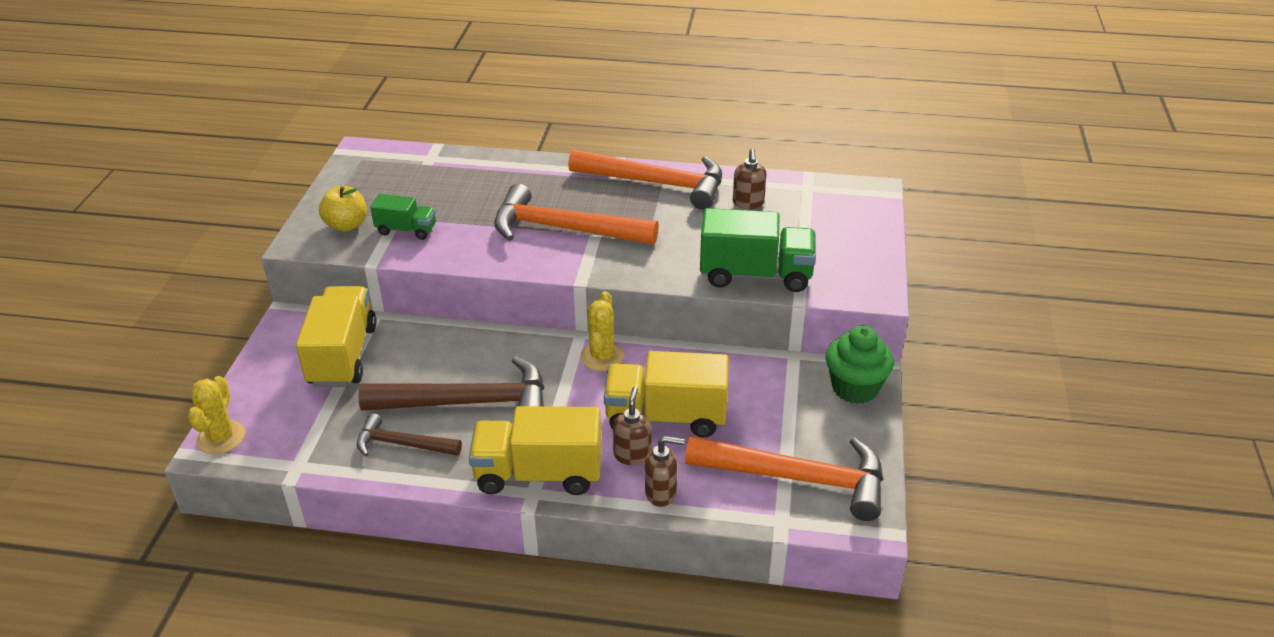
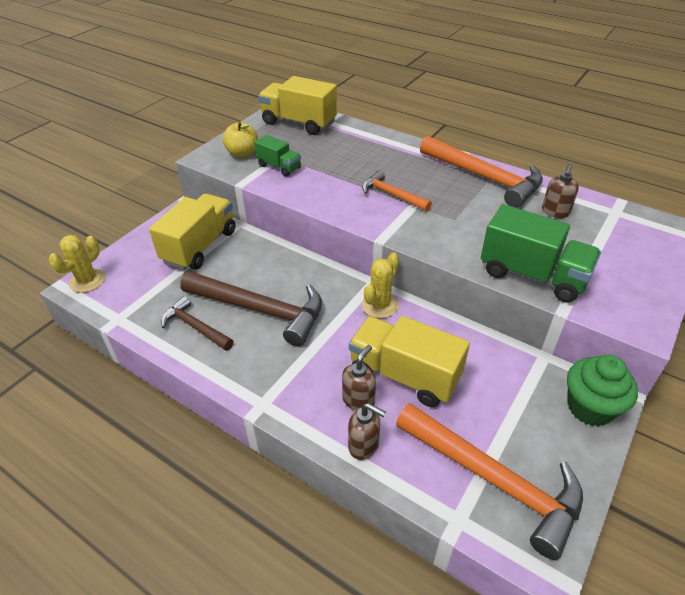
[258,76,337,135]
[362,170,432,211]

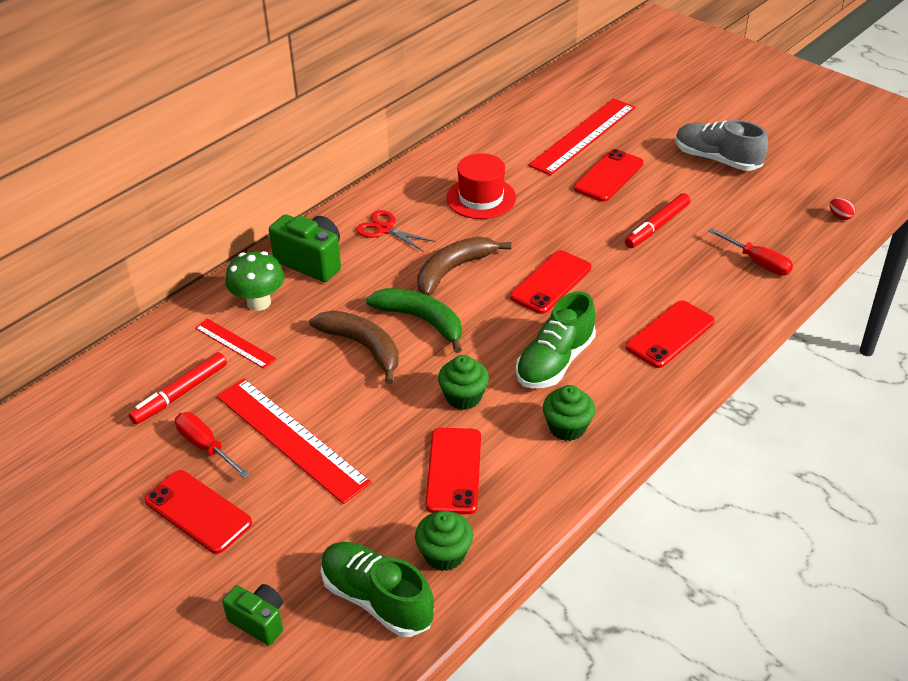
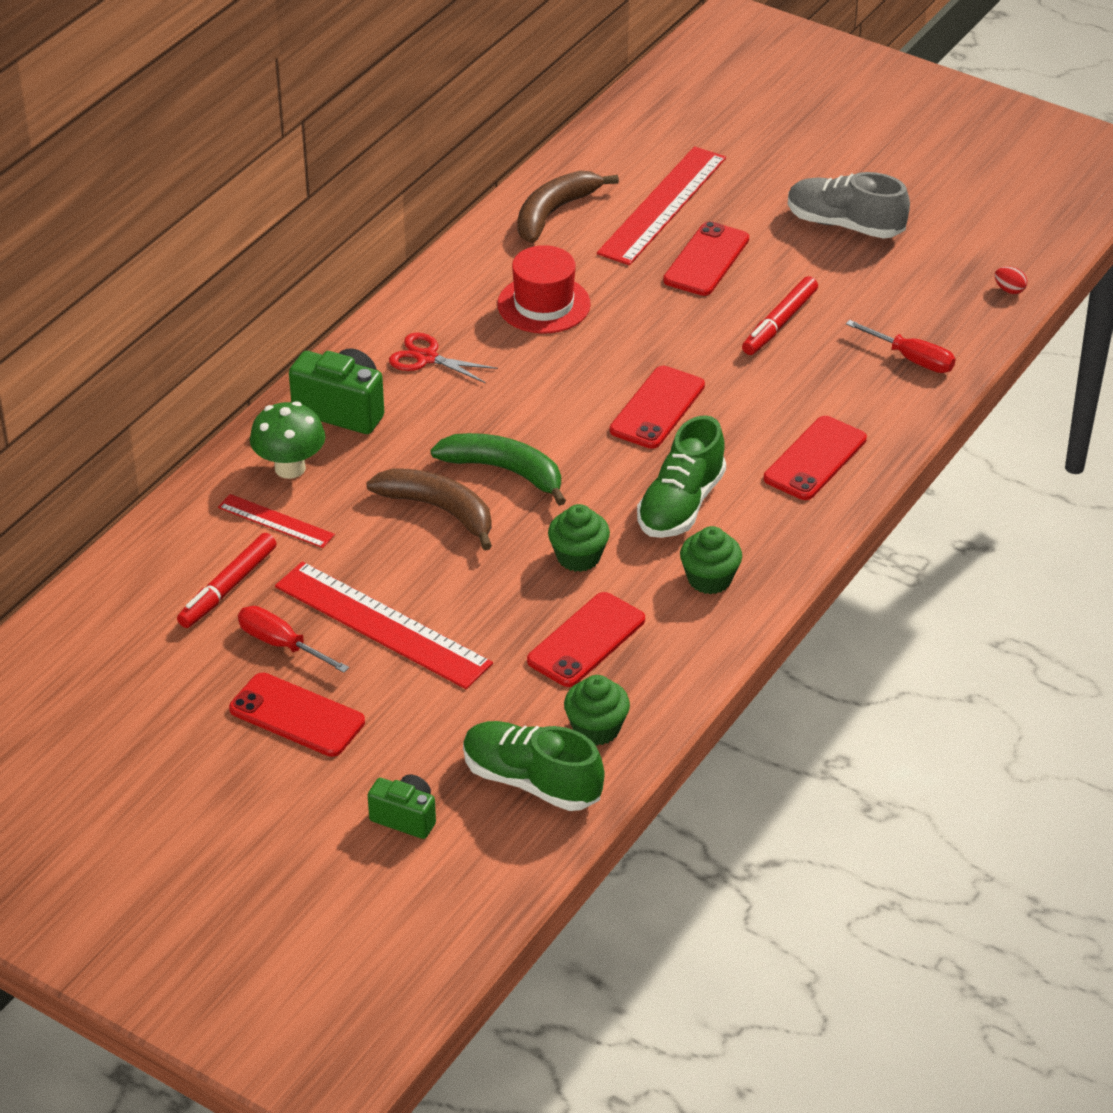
[517,171,619,243]
[527,592,645,687]

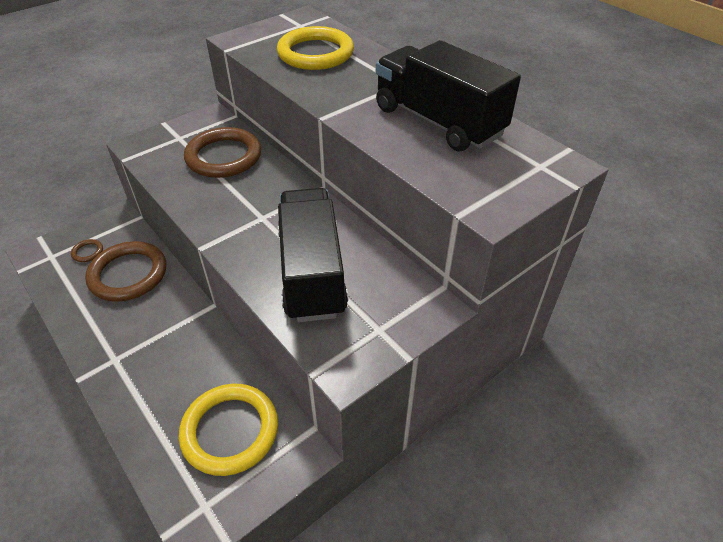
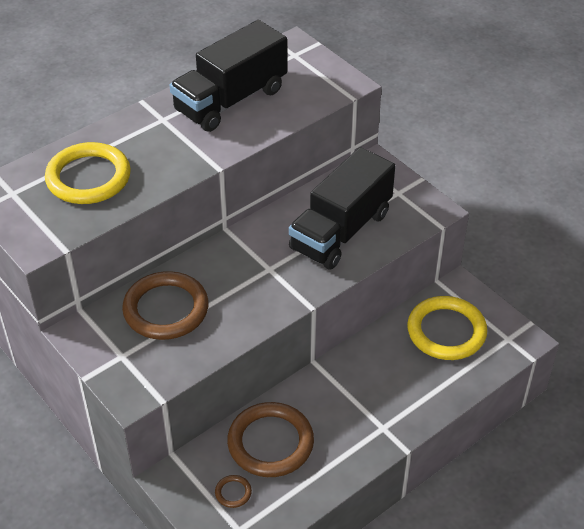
[289,147,395,270]

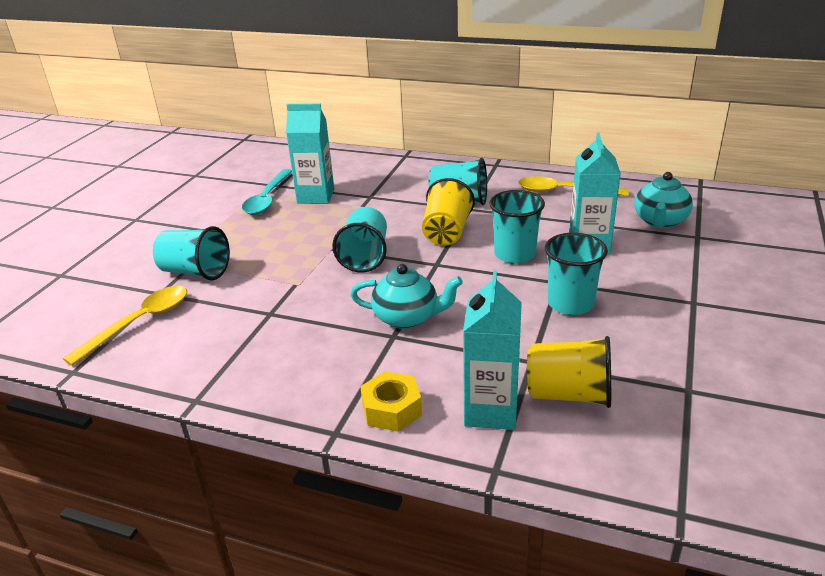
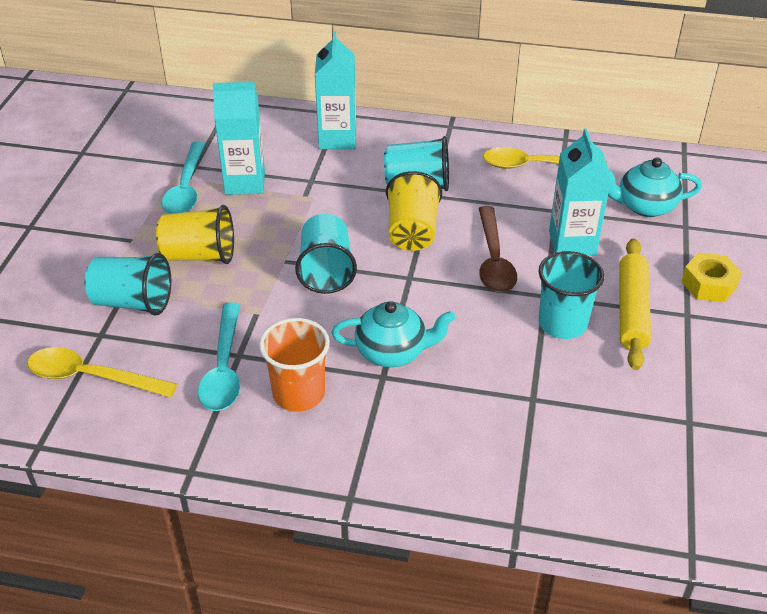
[27,347,177,397]
[156,205,234,264]
[198,303,240,411]
[259,318,330,412]
[315,31,356,149]
[479,206,517,293]
[608,158,702,217]
[619,238,651,370]
[681,252,742,302]

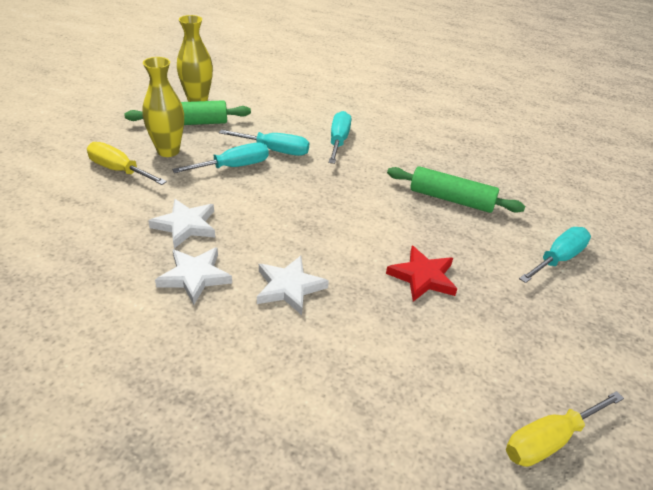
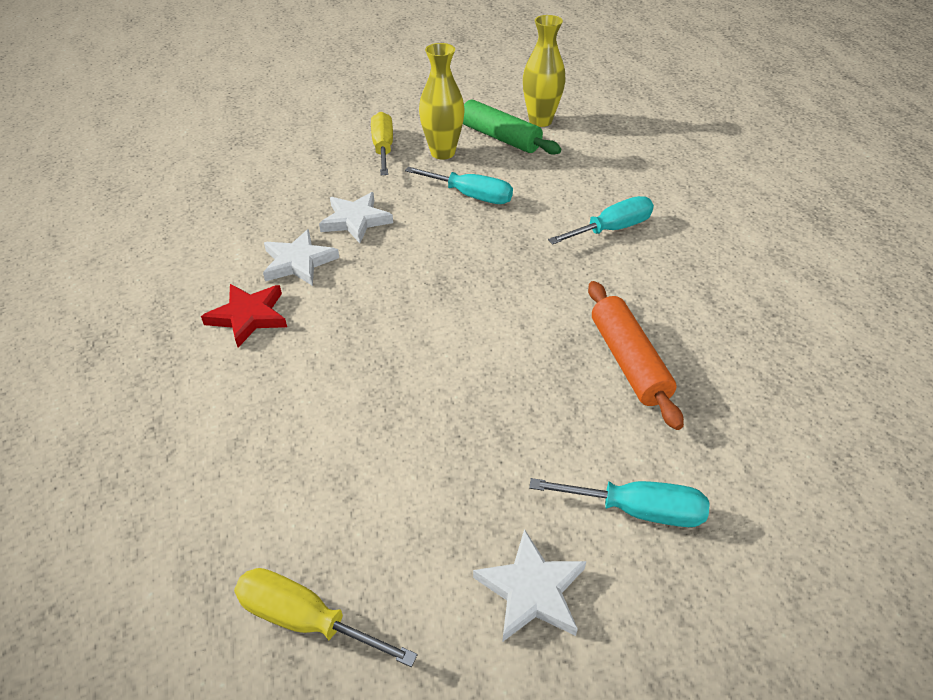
[201,284,287,348]
[473,529,587,642]
[588,281,684,430]
[219,130,309,156] (first image)

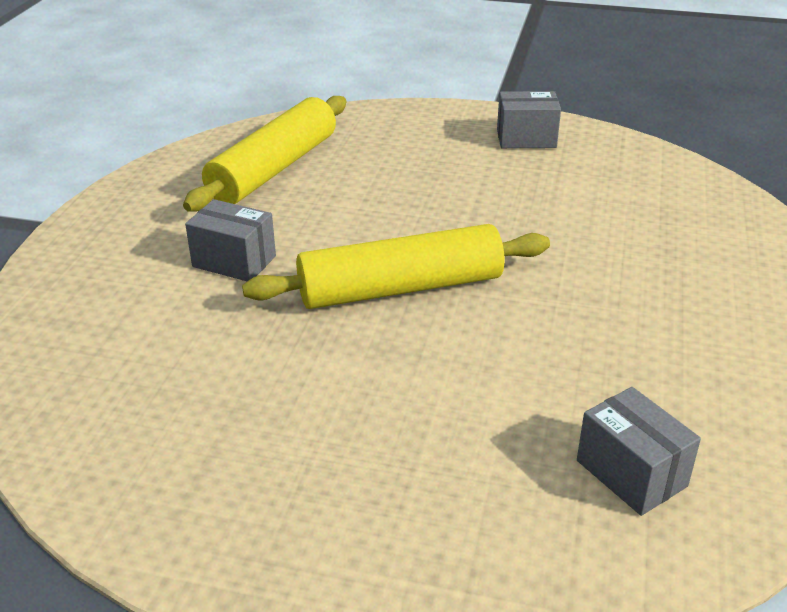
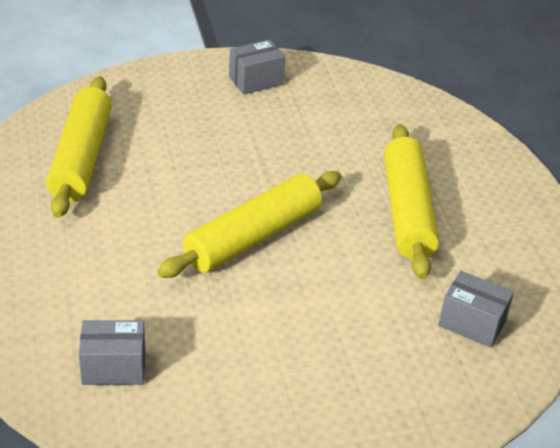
[79,320,145,385]
[384,124,439,279]

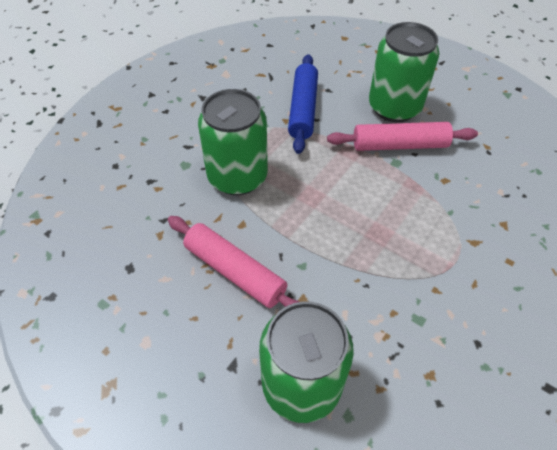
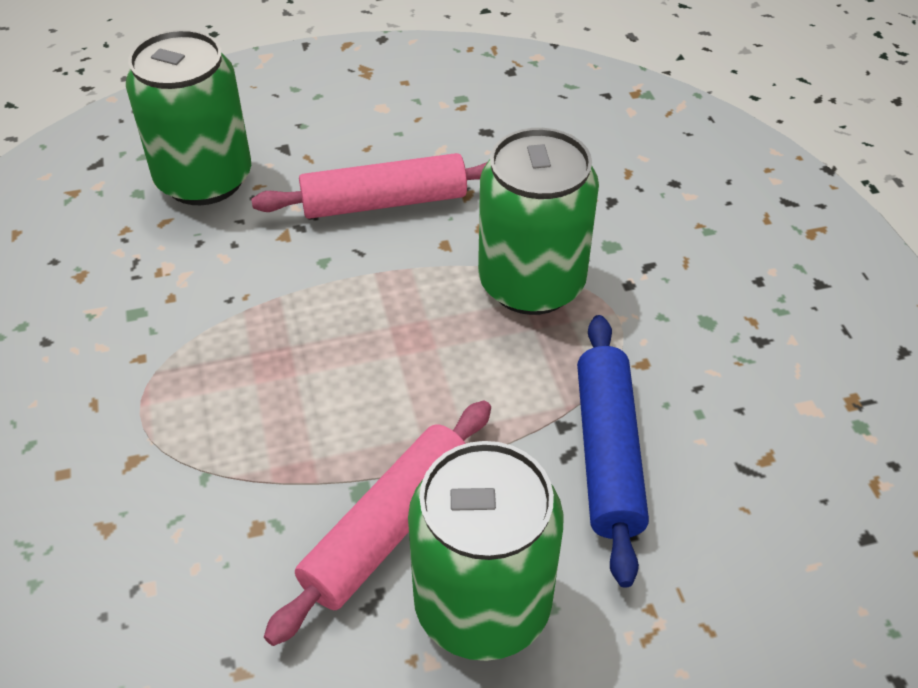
[577,315,649,588]

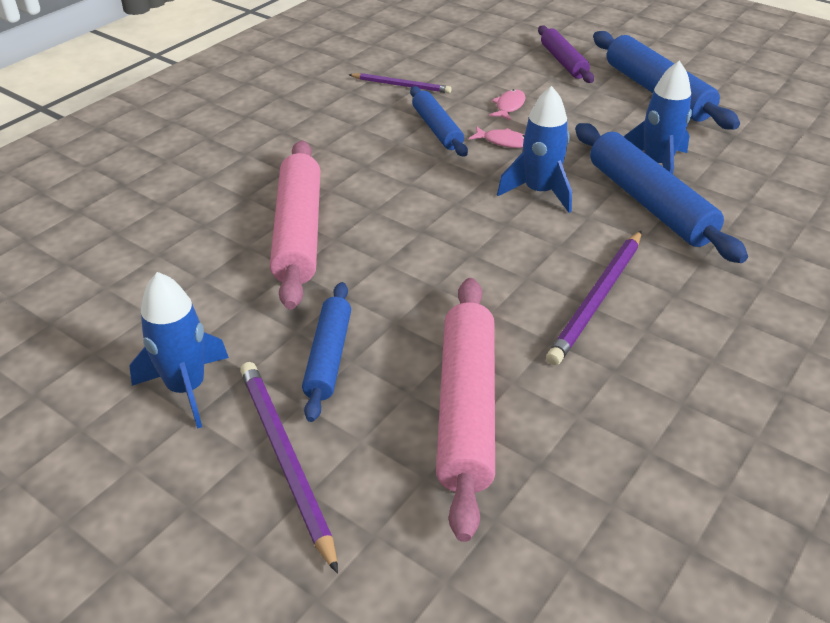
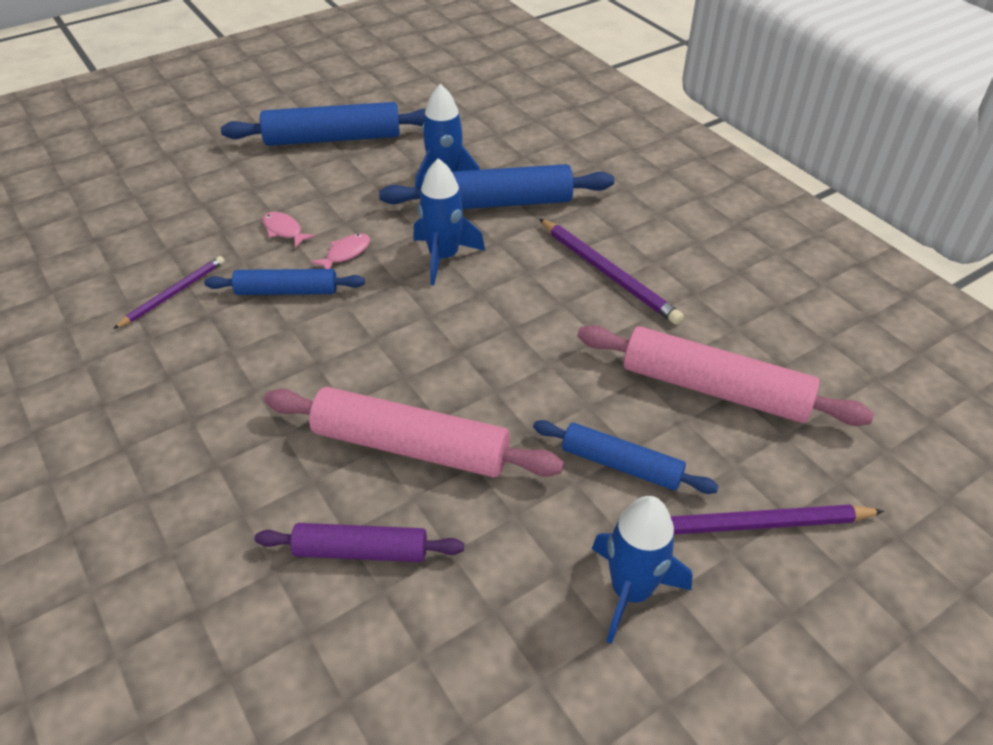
[254,523,464,562]

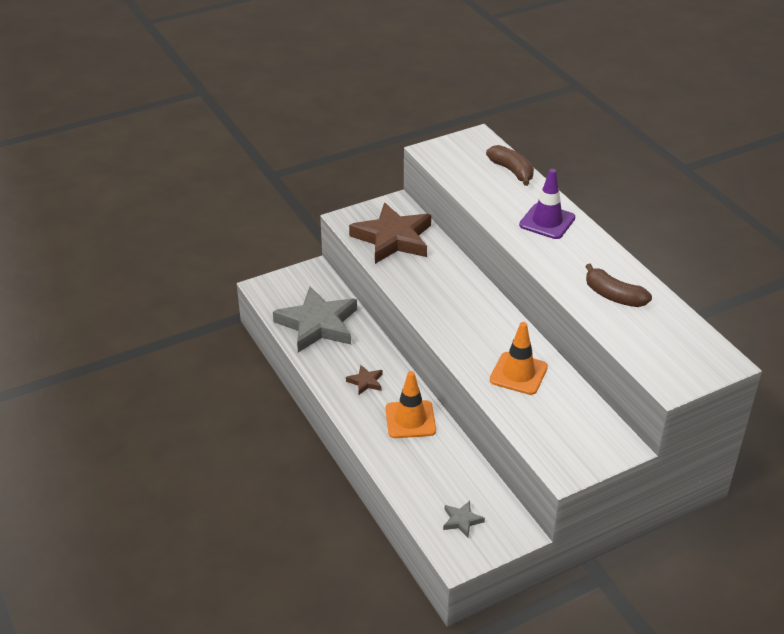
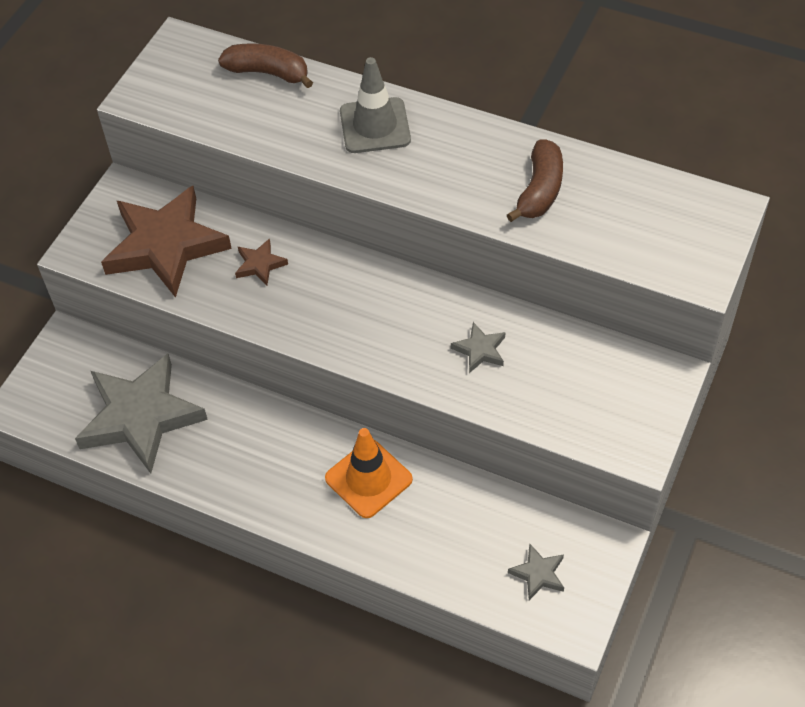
[235,238,288,286]
[340,57,411,153]
[451,322,506,373]
[507,139,563,222]

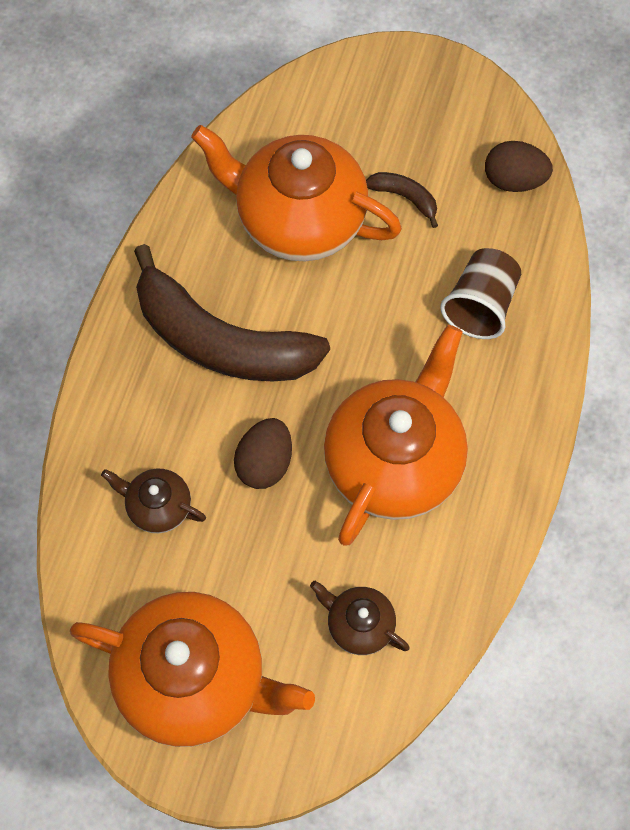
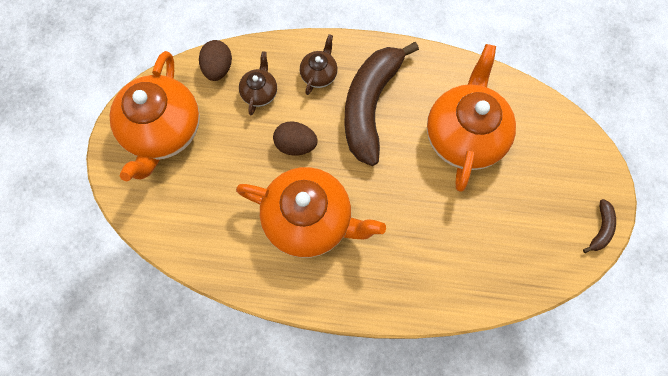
[199,40,232,81]
[300,34,338,95]
[583,199,616,253]
[440,248,521,339] (first image)

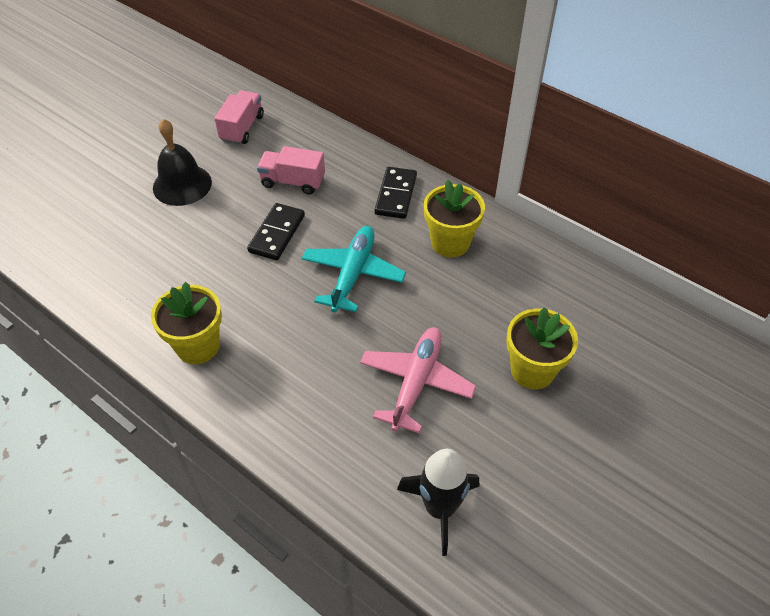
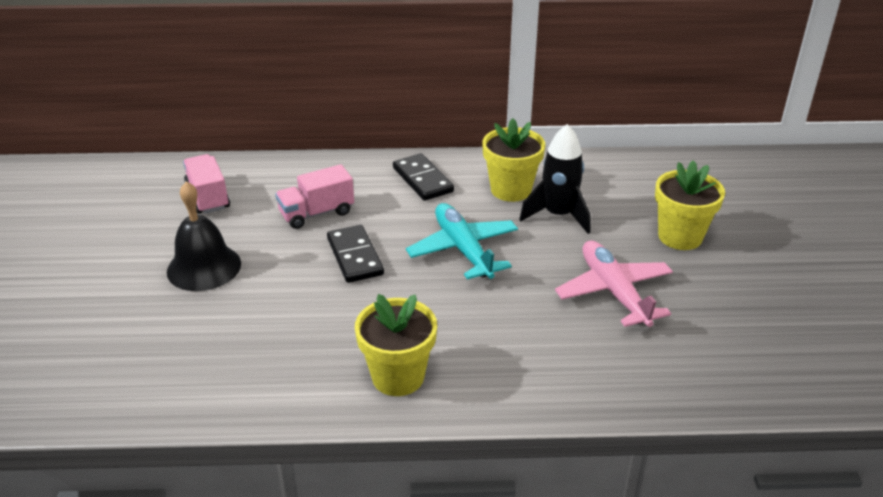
[519,124,590,234]

